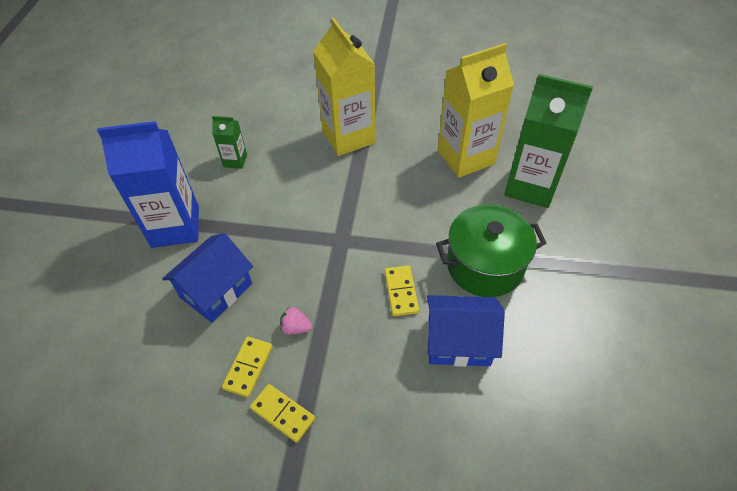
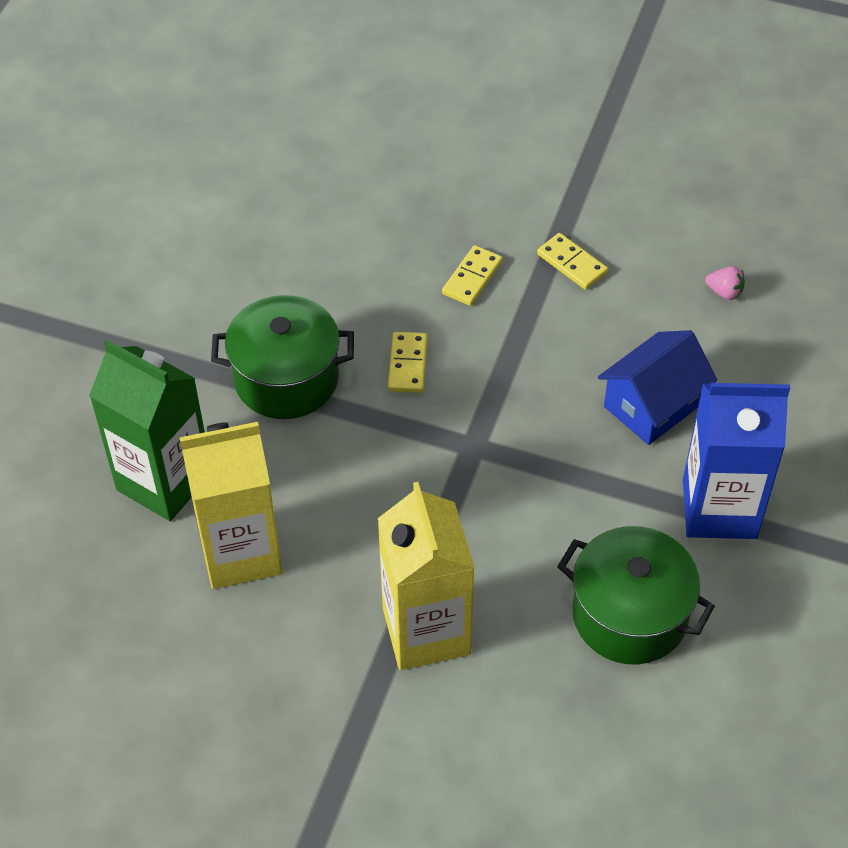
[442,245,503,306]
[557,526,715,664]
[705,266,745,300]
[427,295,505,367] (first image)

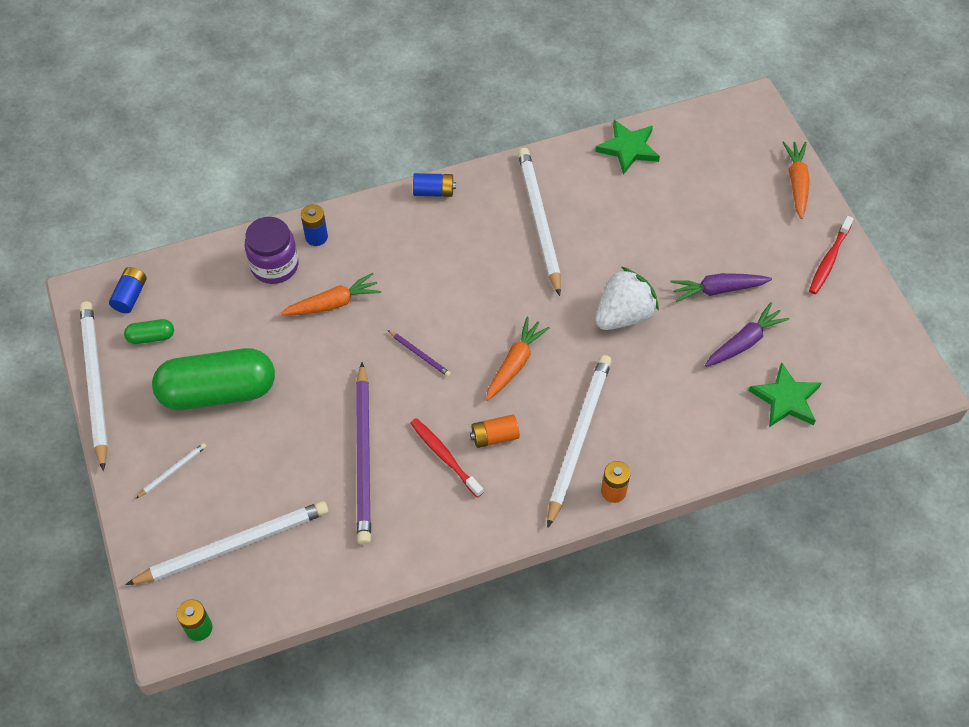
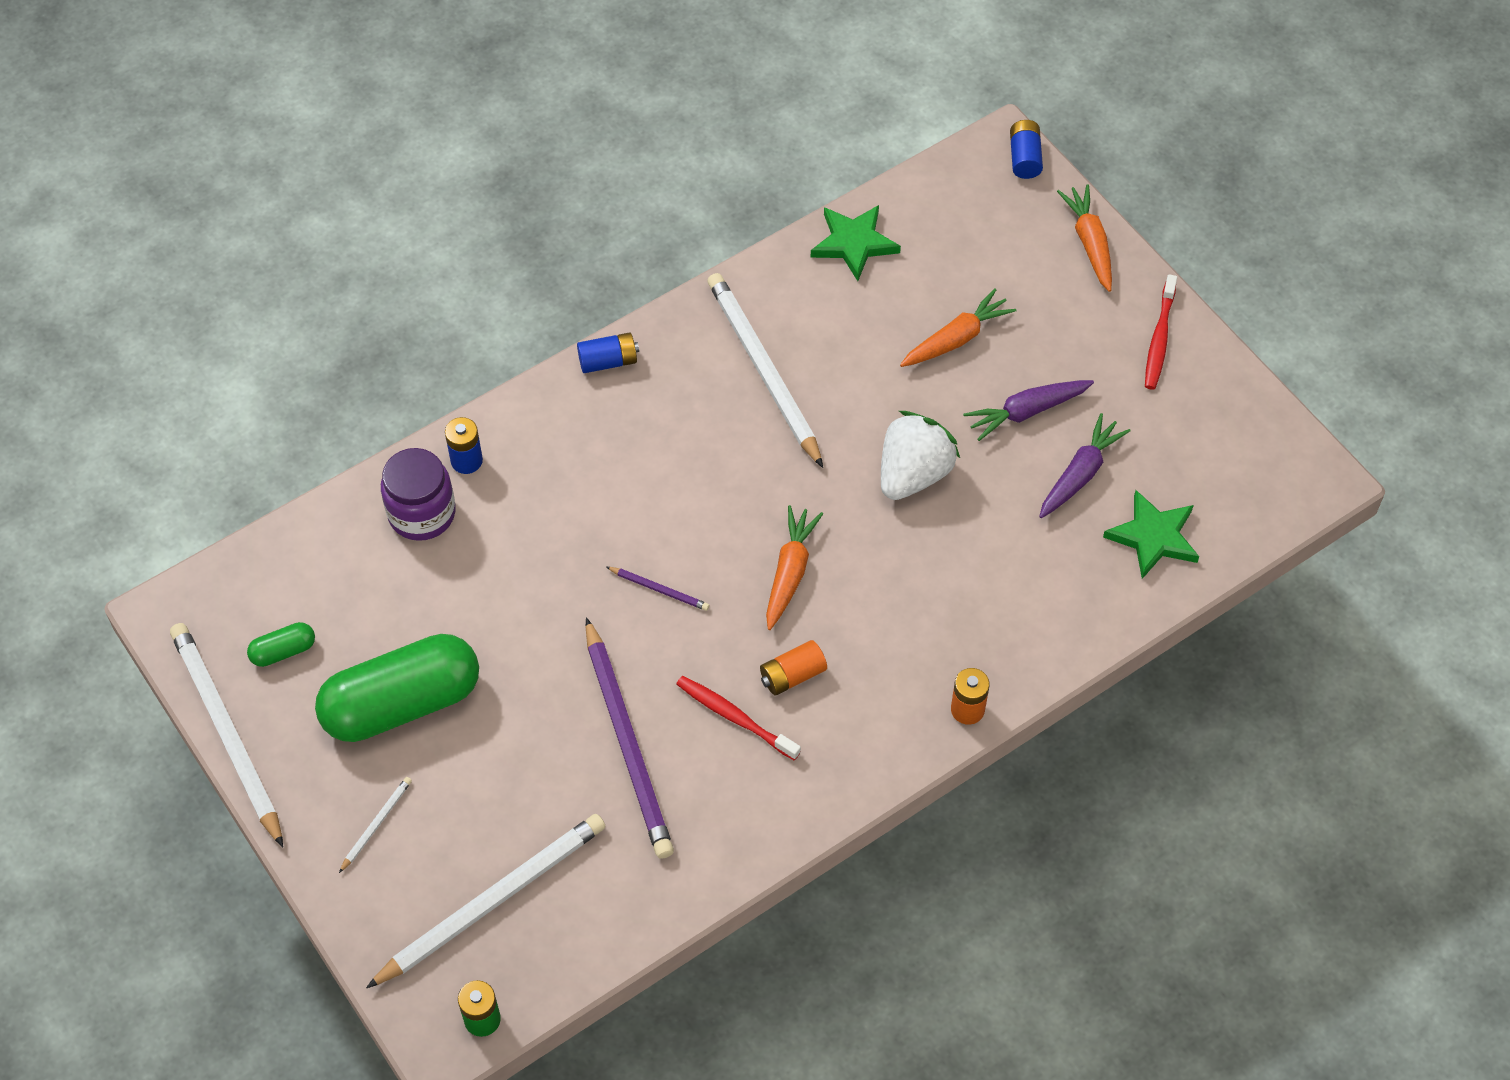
[900,289,1017,367]
[1010,120,1043,179]
[547,355,612,528] (first image)

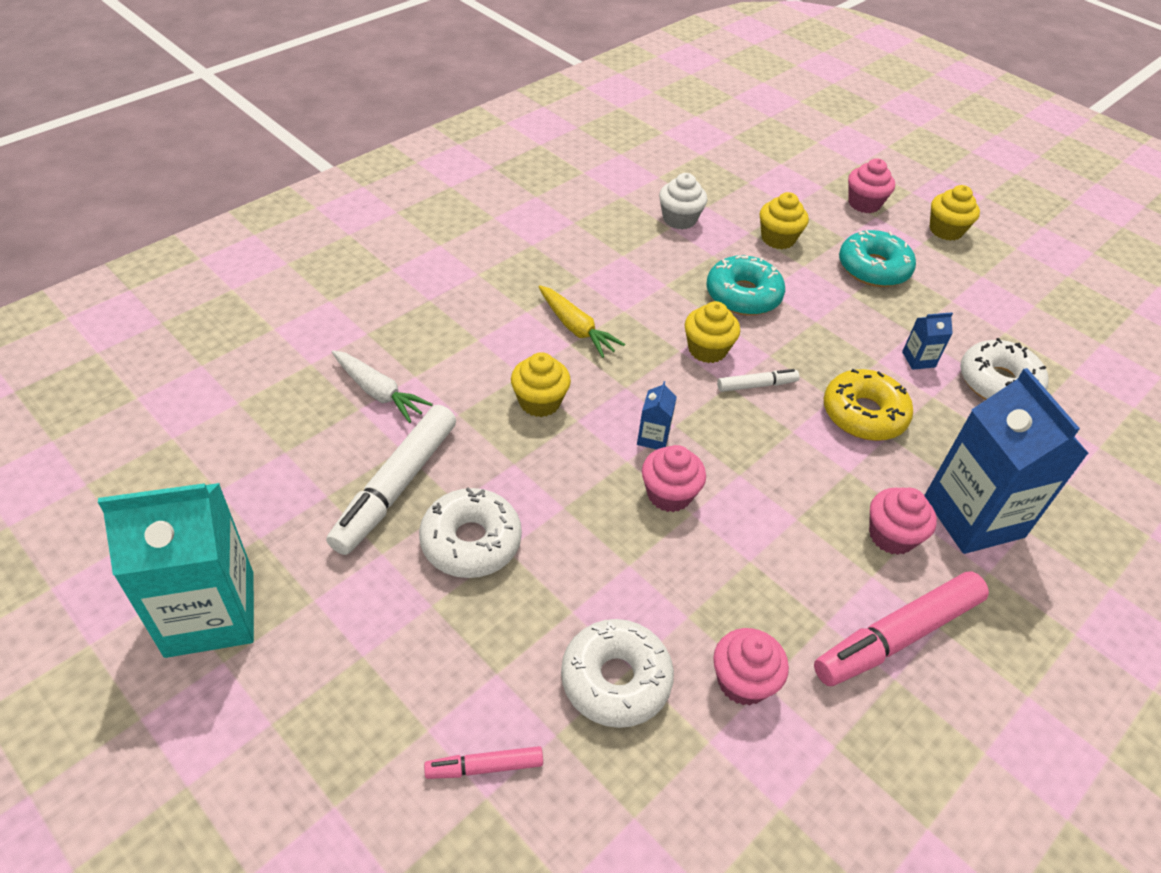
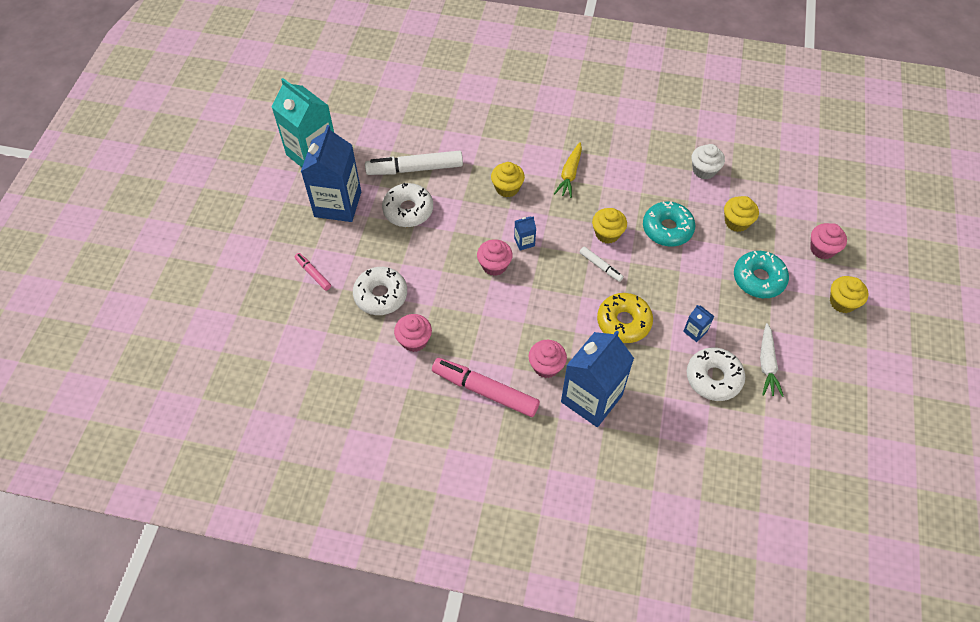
[301,125,361,222]
[760,323,783,397]

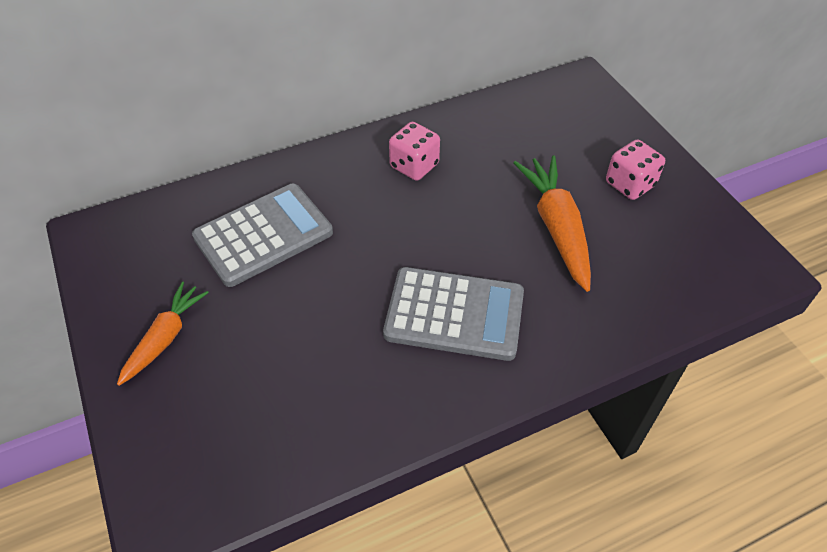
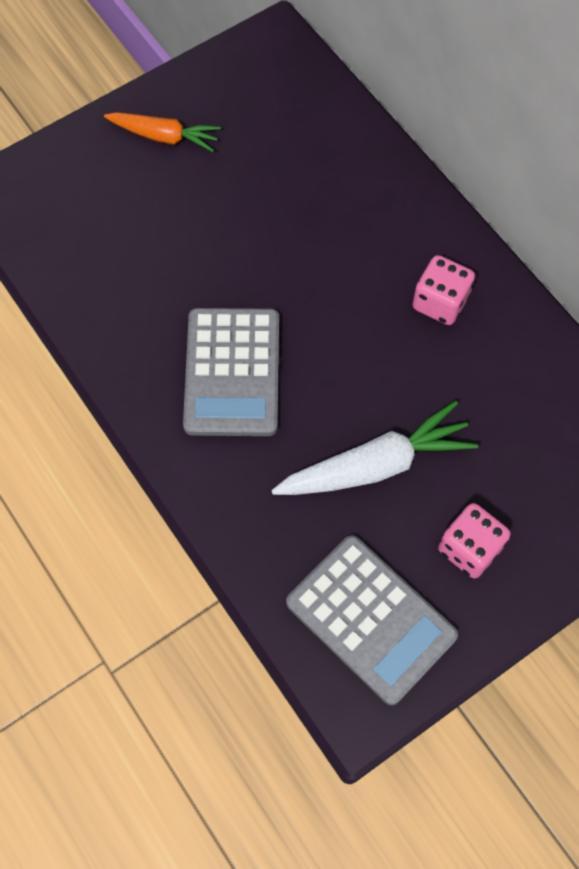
[271,401,478,495]
[286,535,458,705]

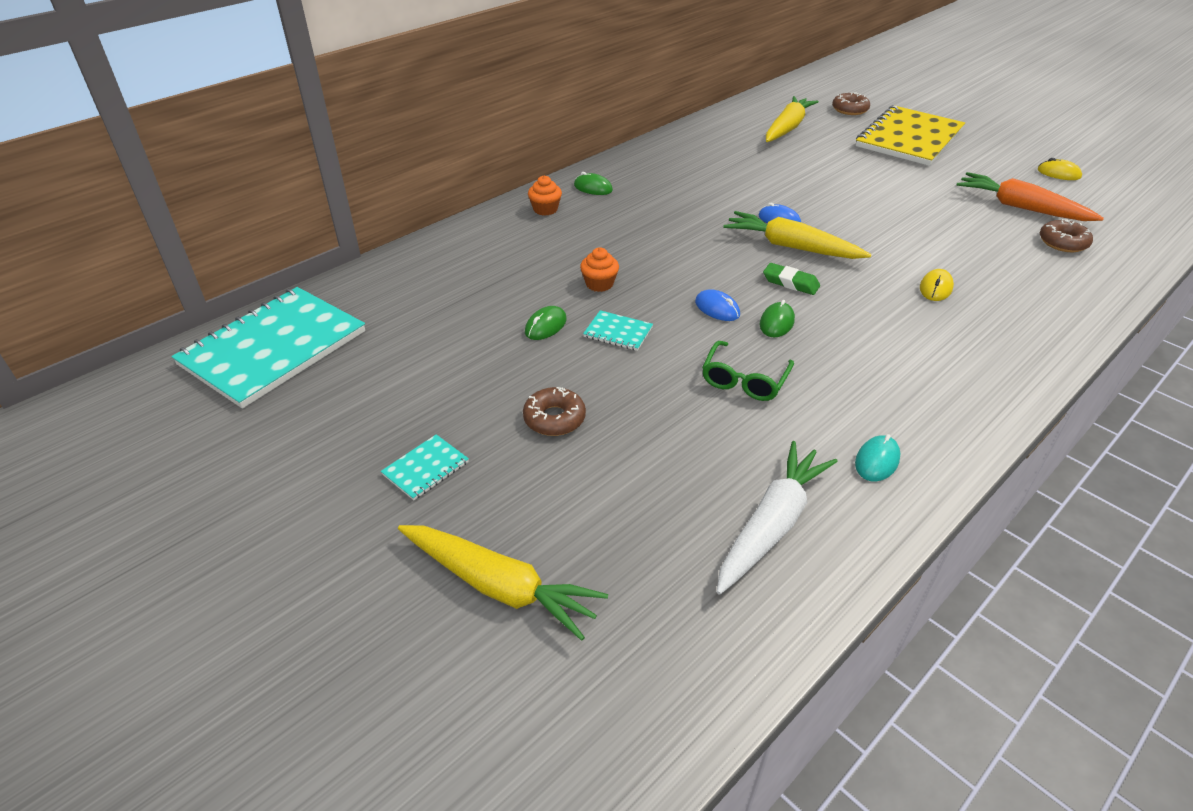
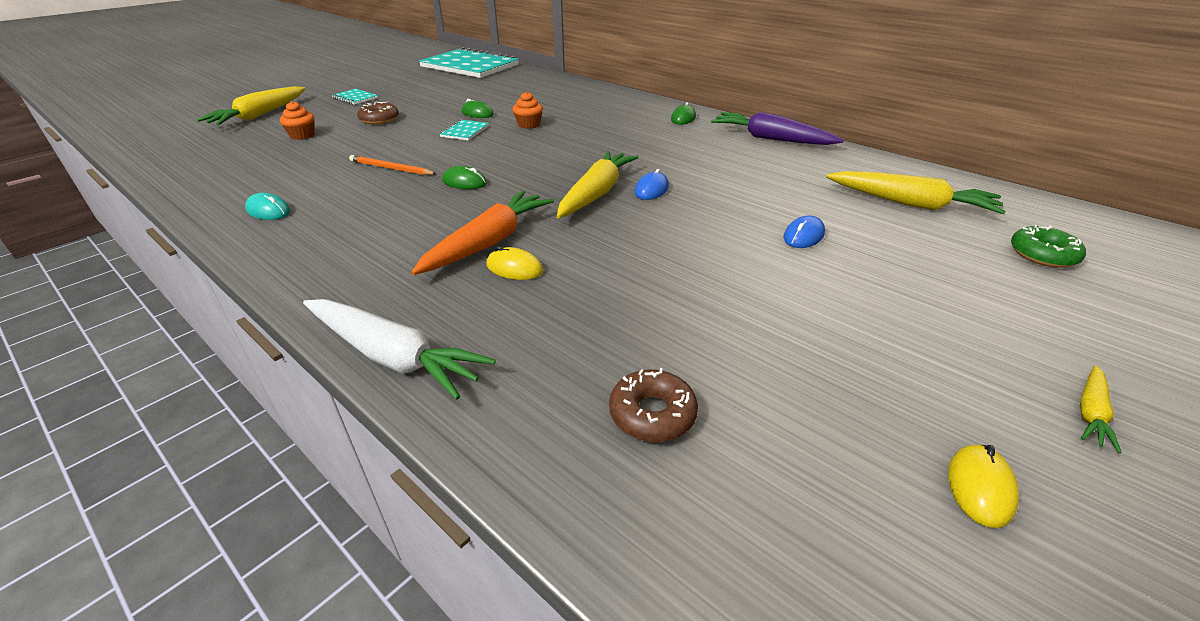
[280,101,315,140]
[303,299,496,399]
[349,155,437,175]
[411,190,554,275]
[711,112,844,145]
[784,215,825,248]
[1011,225,1086,268]
[1080,365,1122,453]
[763,263,820,295] (first image)
[856,105,965,166] (first image)

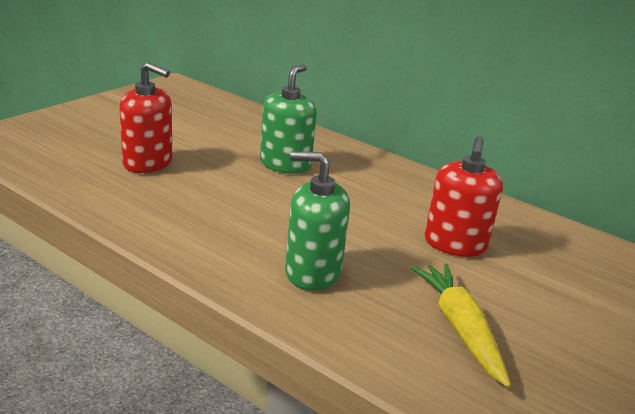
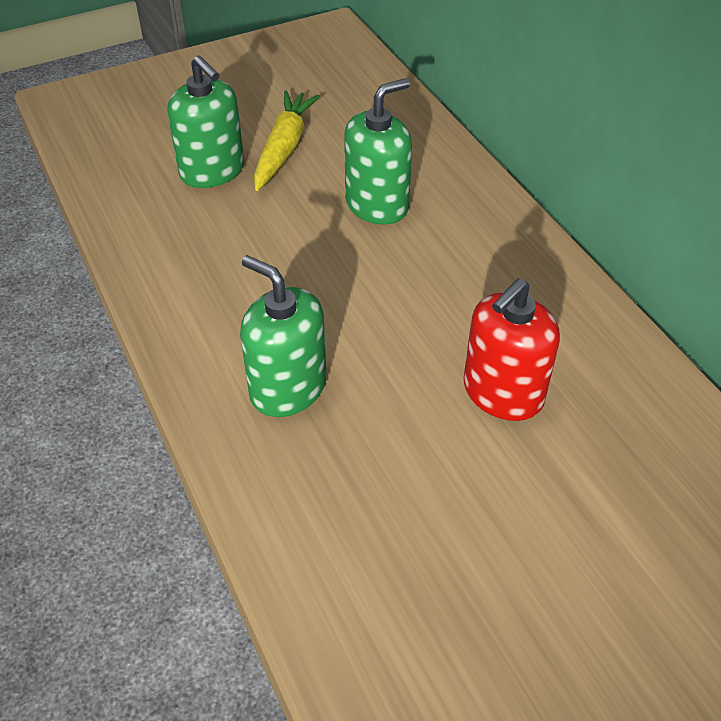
[167,55,244,188]
[254,90,320,191]

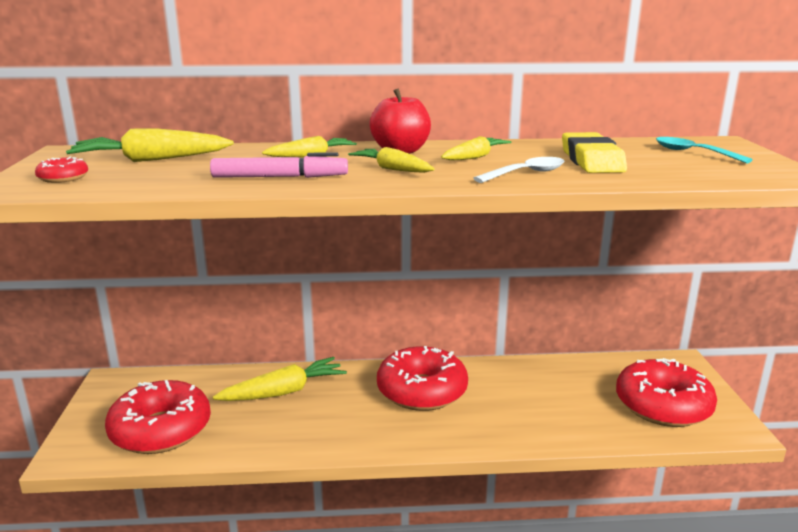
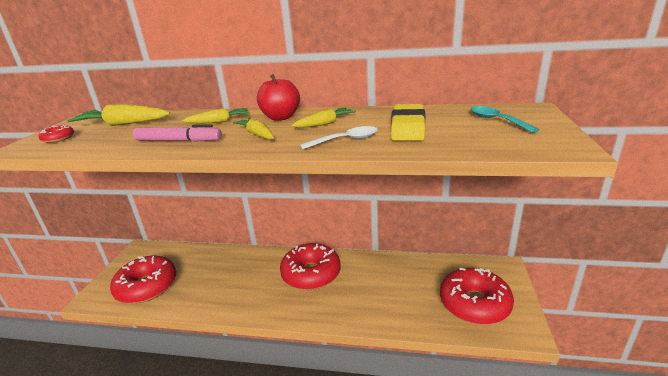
[213,357,347,401] (first image)

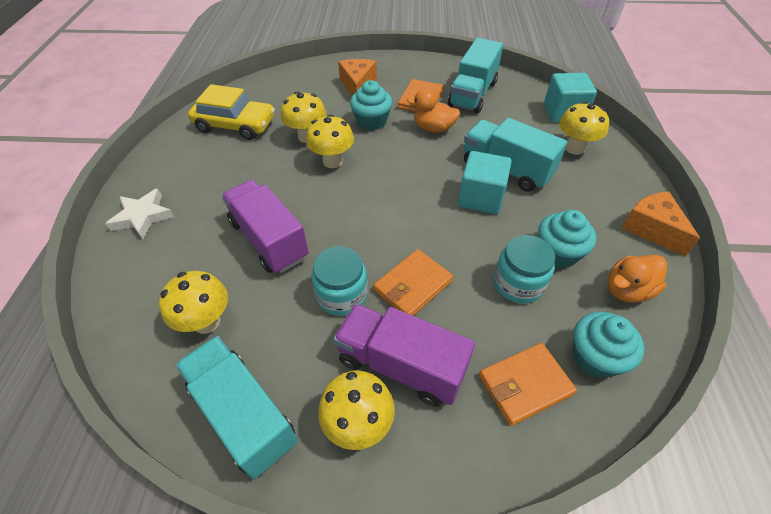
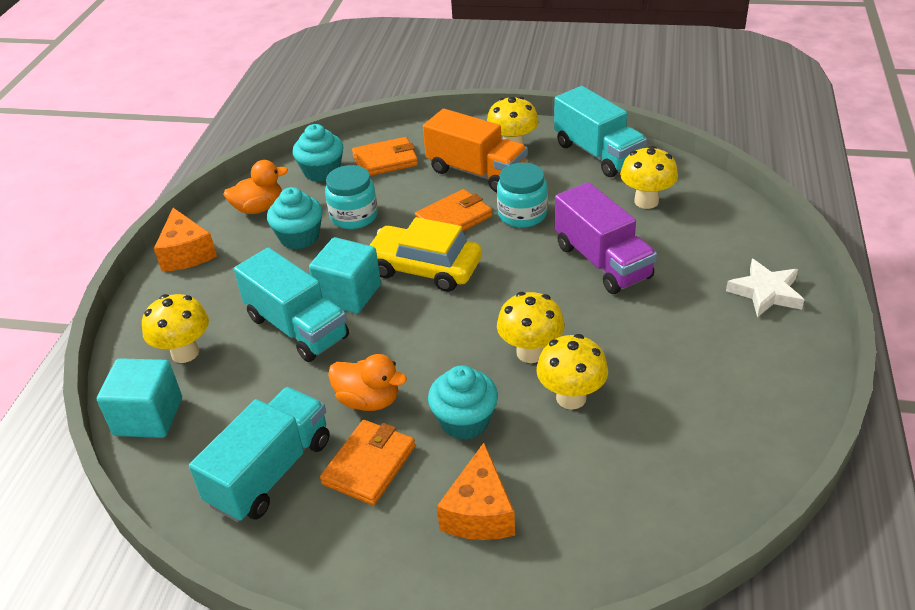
[369,217,482,292]
[423,109,528,192]

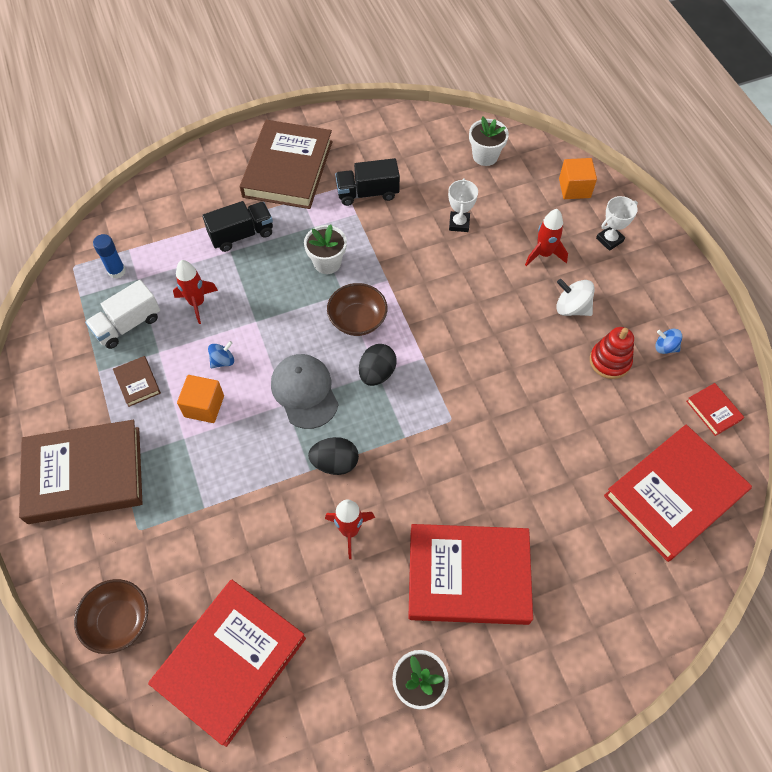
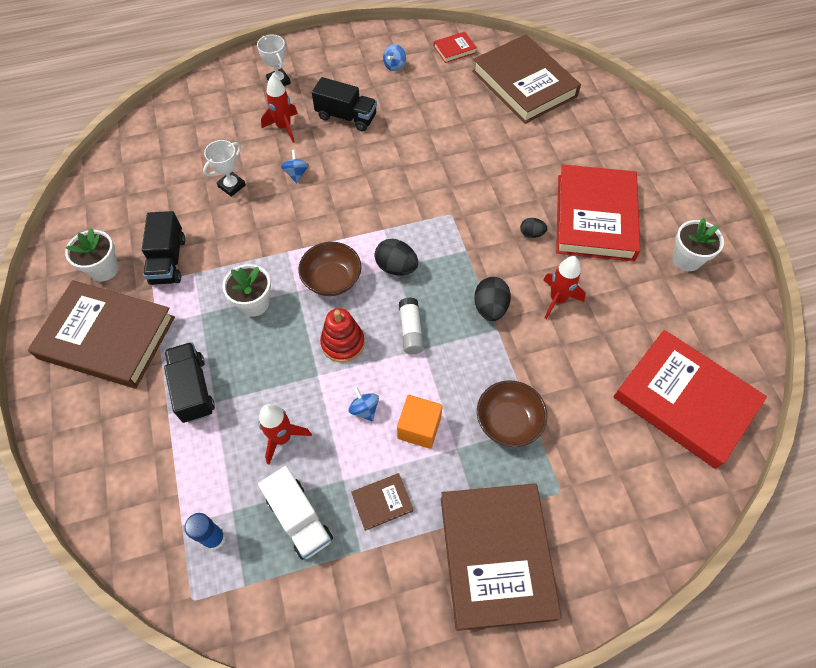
[65,228,119,281]
[203,140,246,197]
[281,150,309,183]
[312,77,377,131]
[320,308,365,363]
[399,297,424,354]
[472,34,581,124]
[477,380,547,447]
[520,218,547,238]
[559,158,597,199] (first image)

